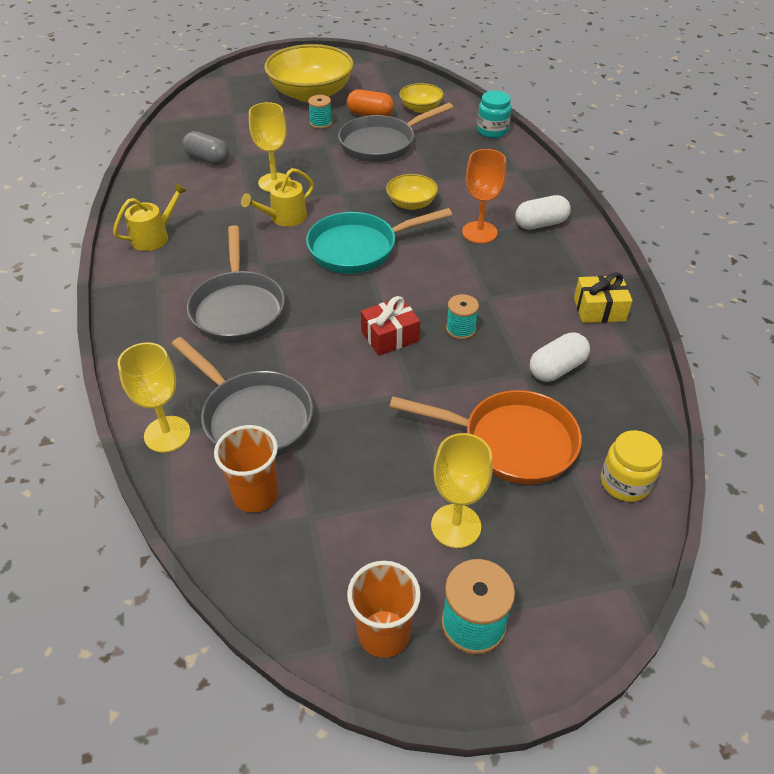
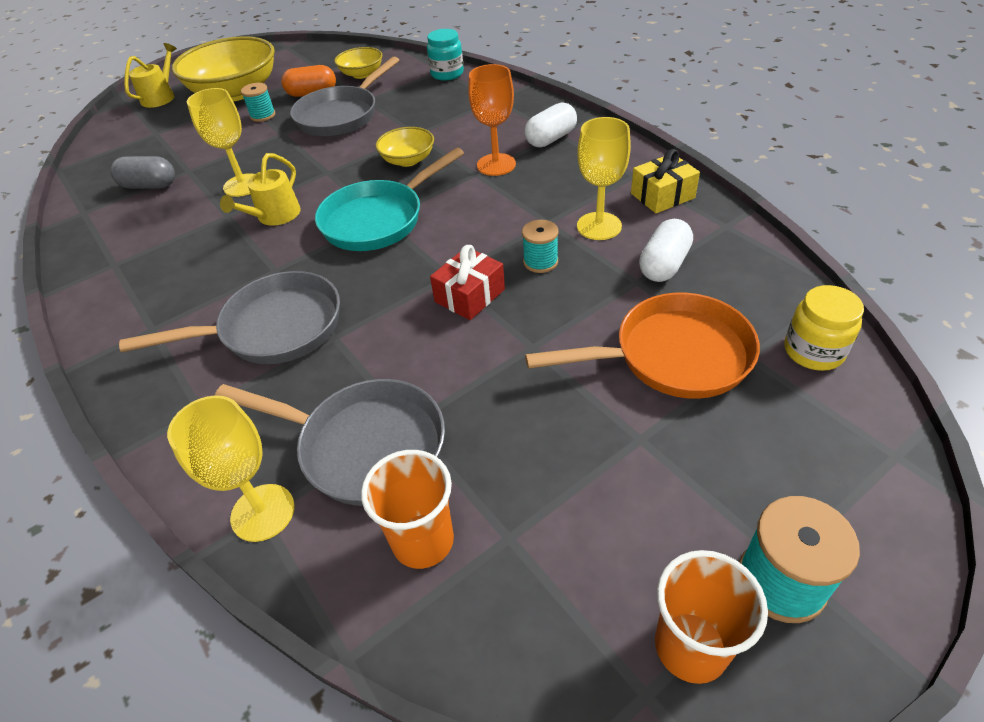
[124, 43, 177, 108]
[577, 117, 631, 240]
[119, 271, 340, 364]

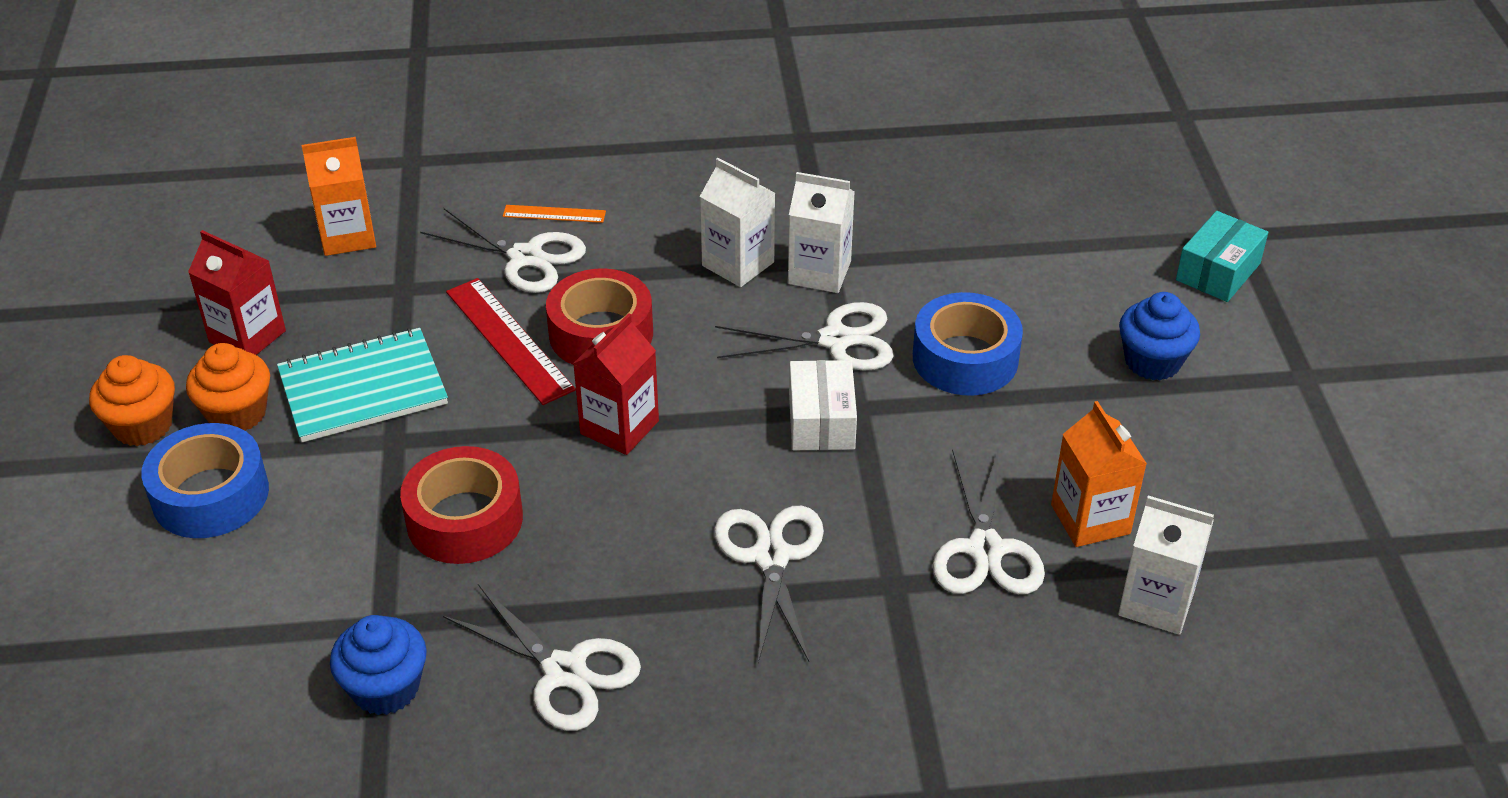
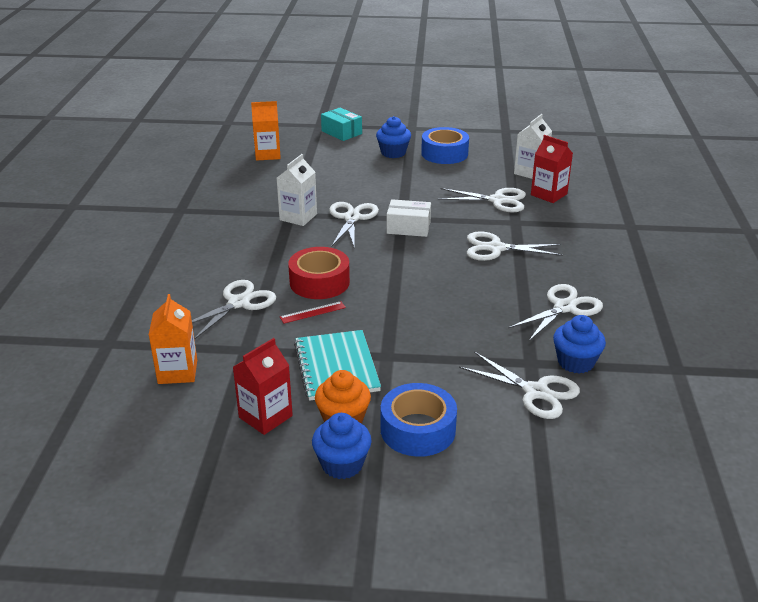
[400, 446, 523, 564] (first image)
[503, 205, 606, 223] (first image)
[700, 158, 775, 287] (first image)
[459, 352, 580, 419]
[531, 135, 573, 203]
[421, 127, 469, 164]
[251, 101, 281, 161]
[312, 413, 372, 479]
[280, 301, 346, 324]

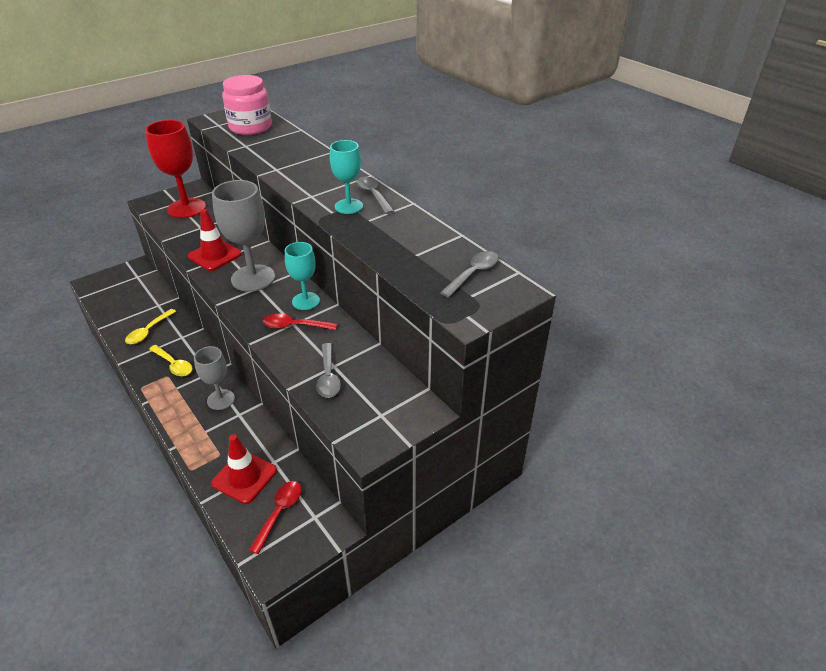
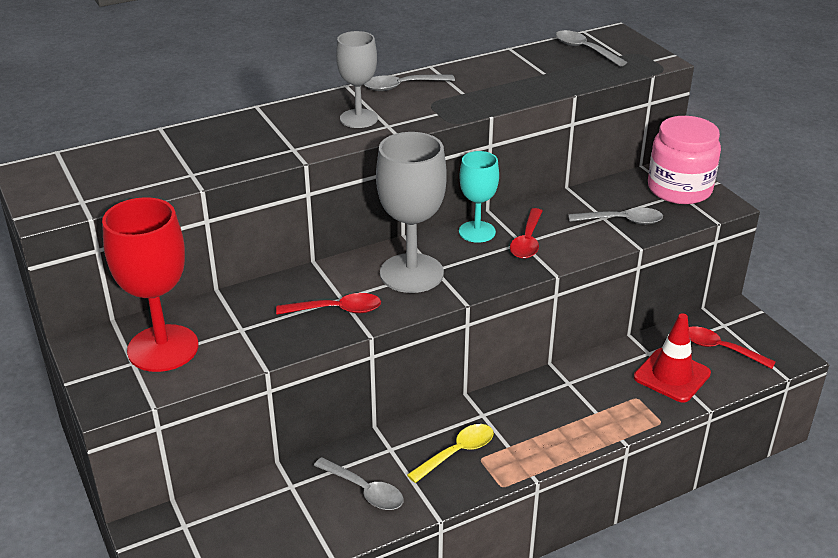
[330, 140, 363, 214] (first image)
[336, 31, 378, 128]
[648, 116, 721, 204]
[276, 293, 381, 315]
[314, 457, 404, 510]

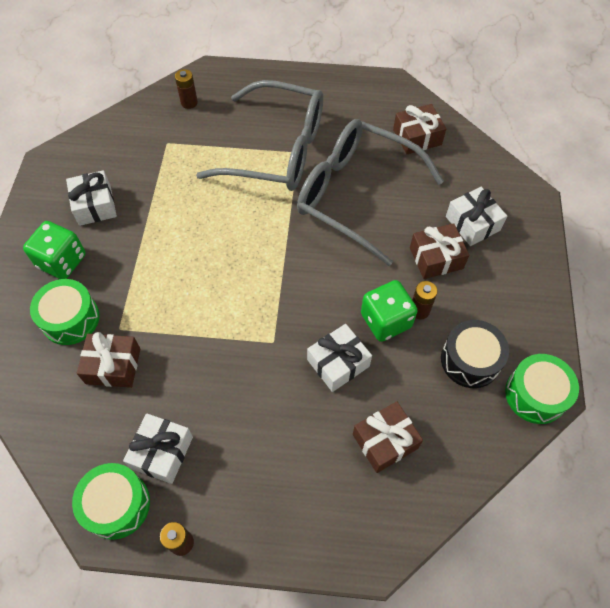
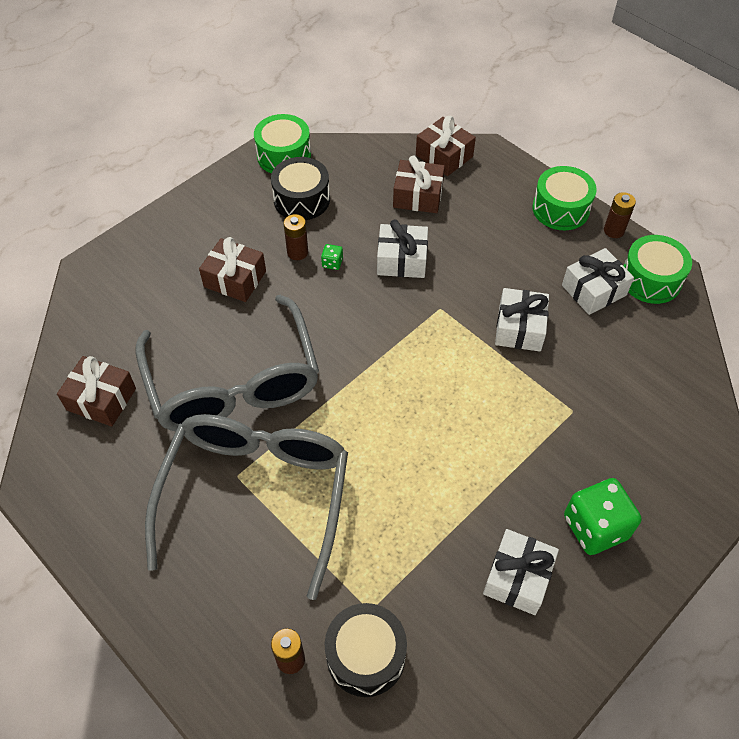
[325, 603, 407, 697]
[533, 166, 597, 230]
[416, 116, 476, 176]
[495, 288, 549, 352]
[145, 414, 348, 600]
[321, 244, 343, 270]

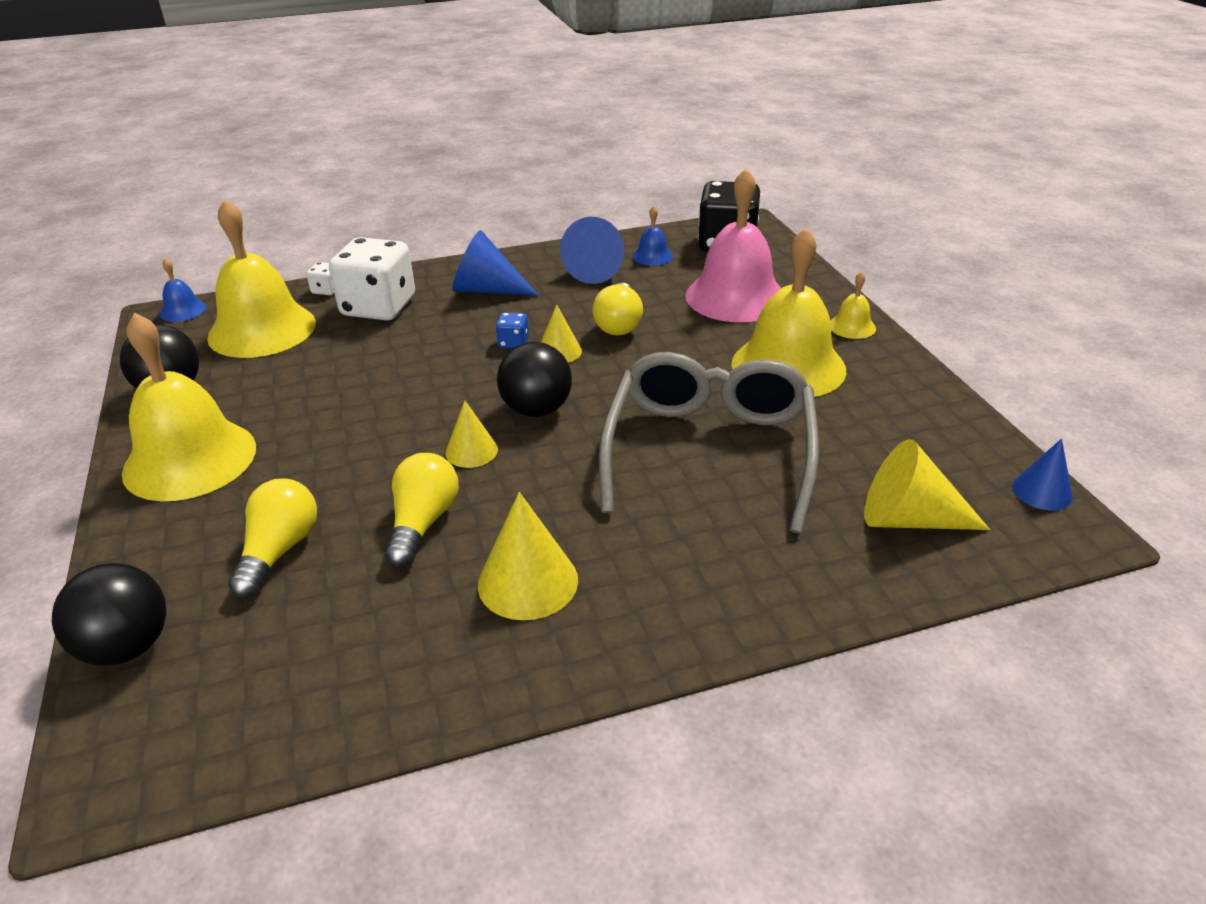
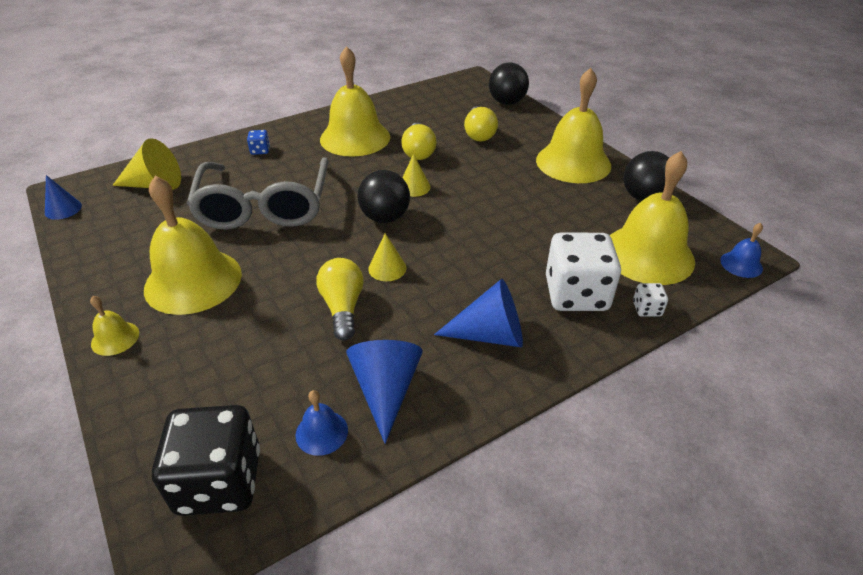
[686, 168, 781, 322] (first image)
[247, 130, 270, 155]
[320, 46, 390, 157]

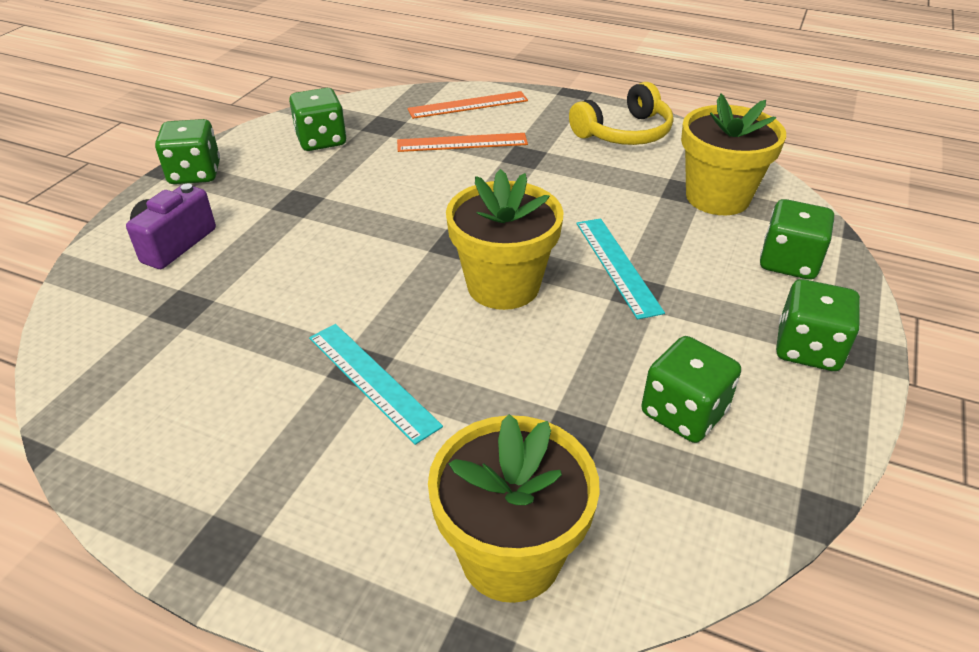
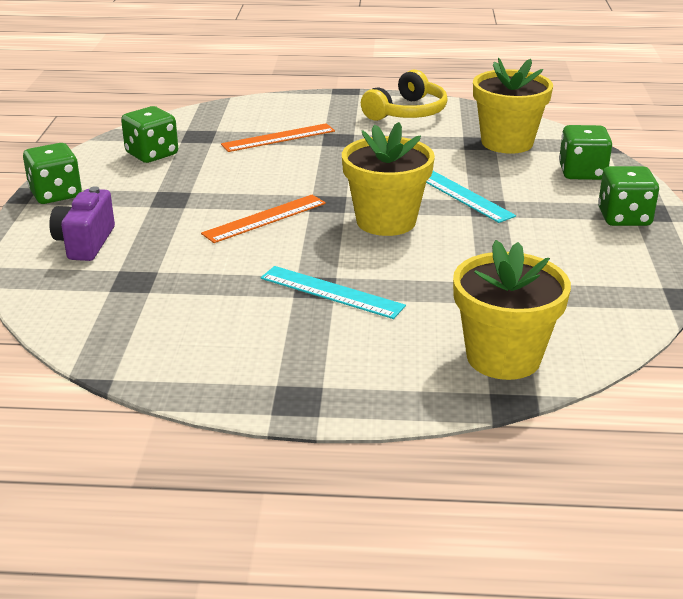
[641, 336, 741, 443] (first image)
[201, 195, 326, 243]

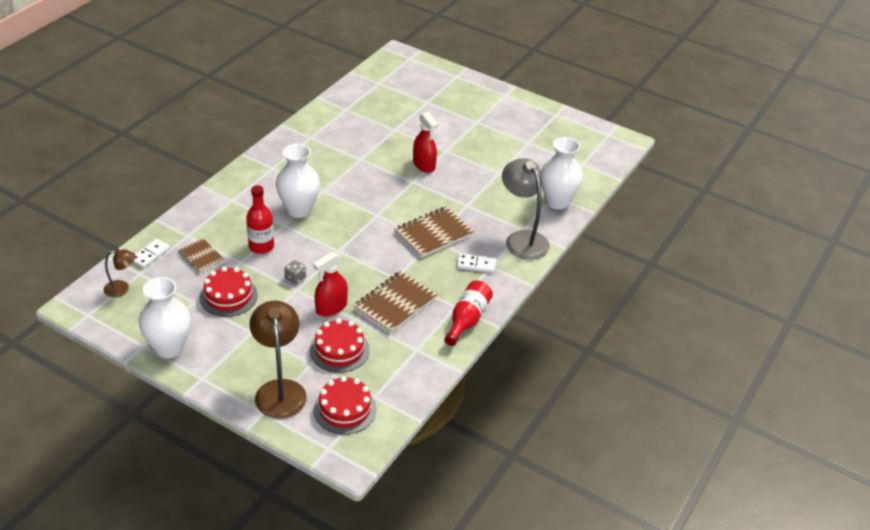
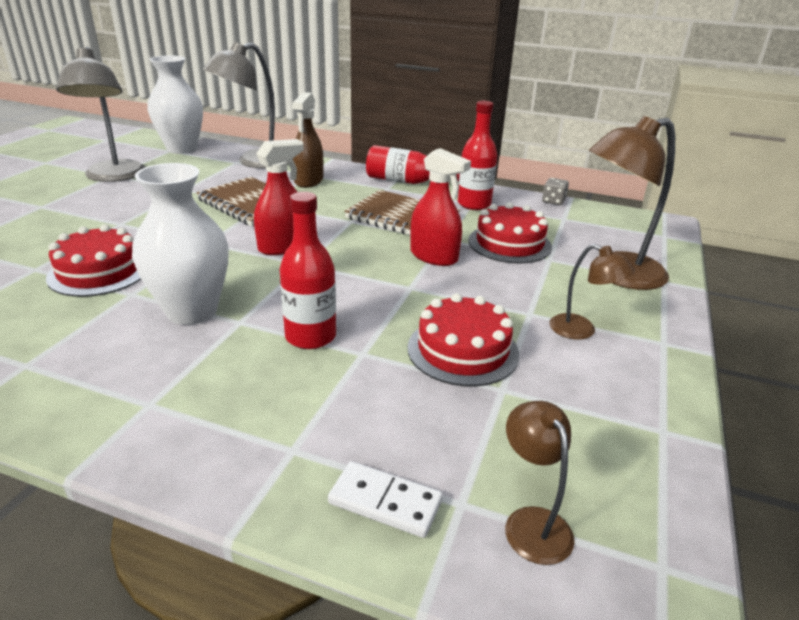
[139, 277, 191, 358] (first image)
[178, 238, 225, 274] (first image)
[56, 47, 145, 182]
[458, 101, 497, 210]
[549, 244, 635, 340]
[542, 178, 569, 205]
[46, 224, 141, 297]
[254, 139, 304, 255]
[292, 92, 323, 188]

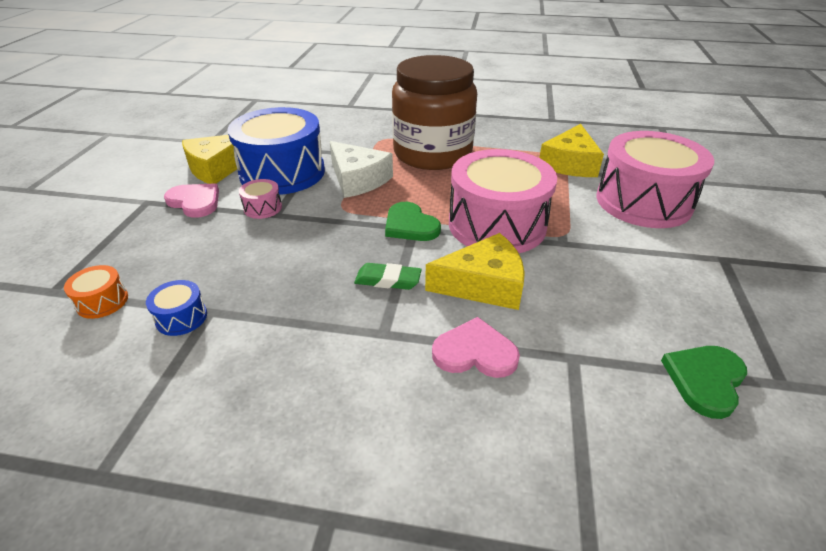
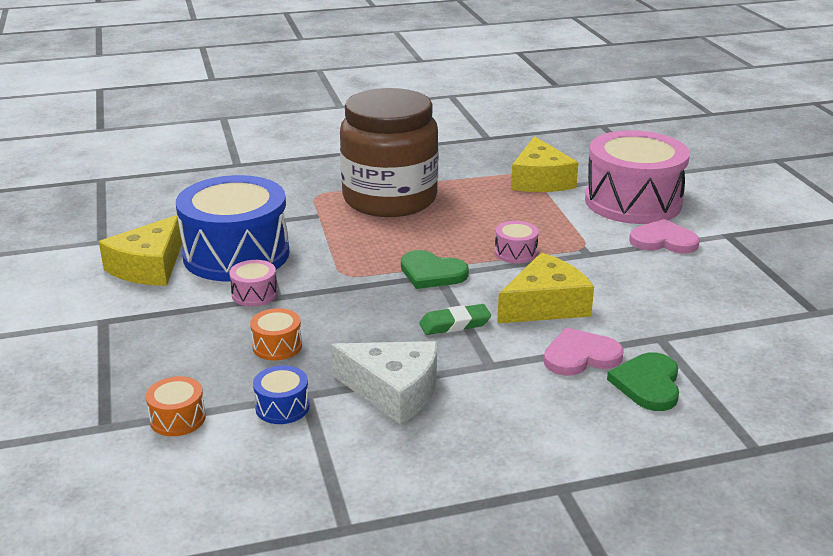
[250, 308, 302, 361]
[629, 219, 700, 253]
[331, 341, 437, 425]
[607, 352, 679, 411]
[495, 221, 539, 263]

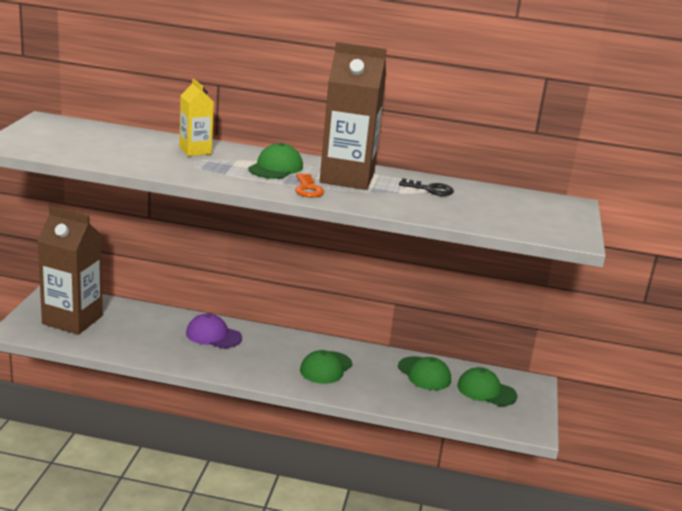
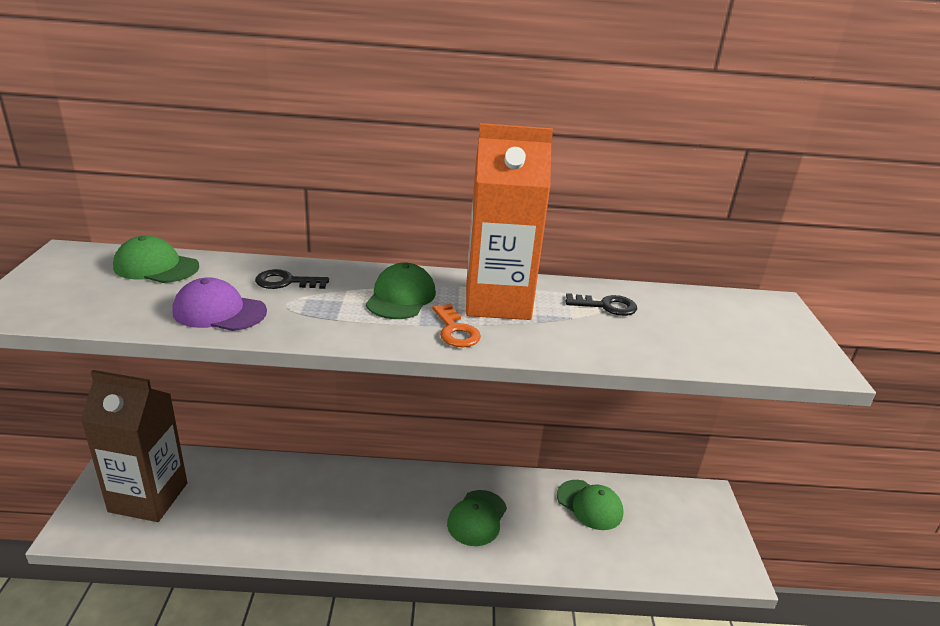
[172, 277, 267, 331]
[113, 236, 199, 283]
[255, 269, 329, 289]
[466, 123, 553, 320]

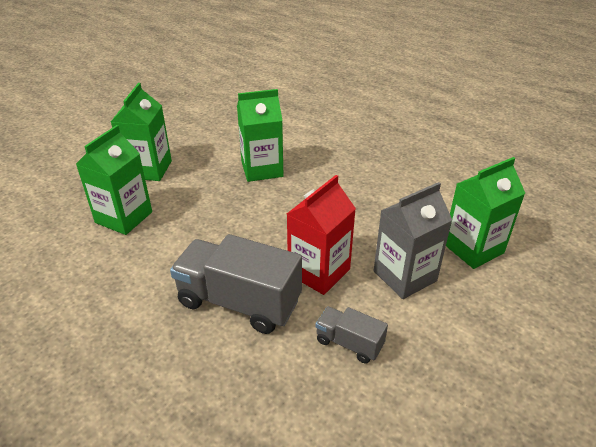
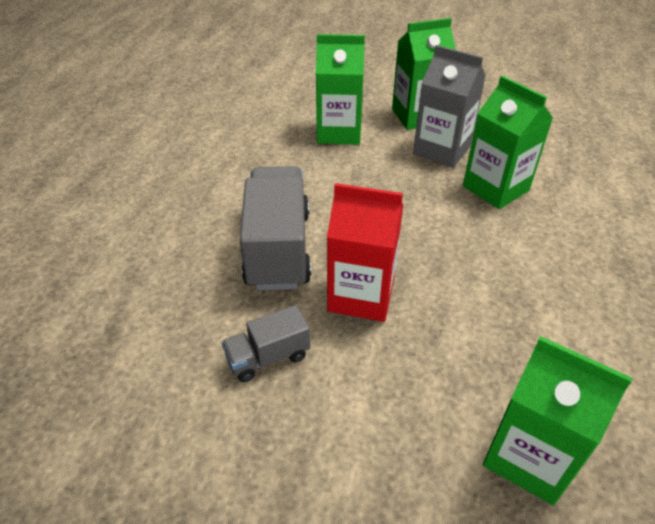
[413, 45, 486, 168]
[222, 305, 310, 382]

